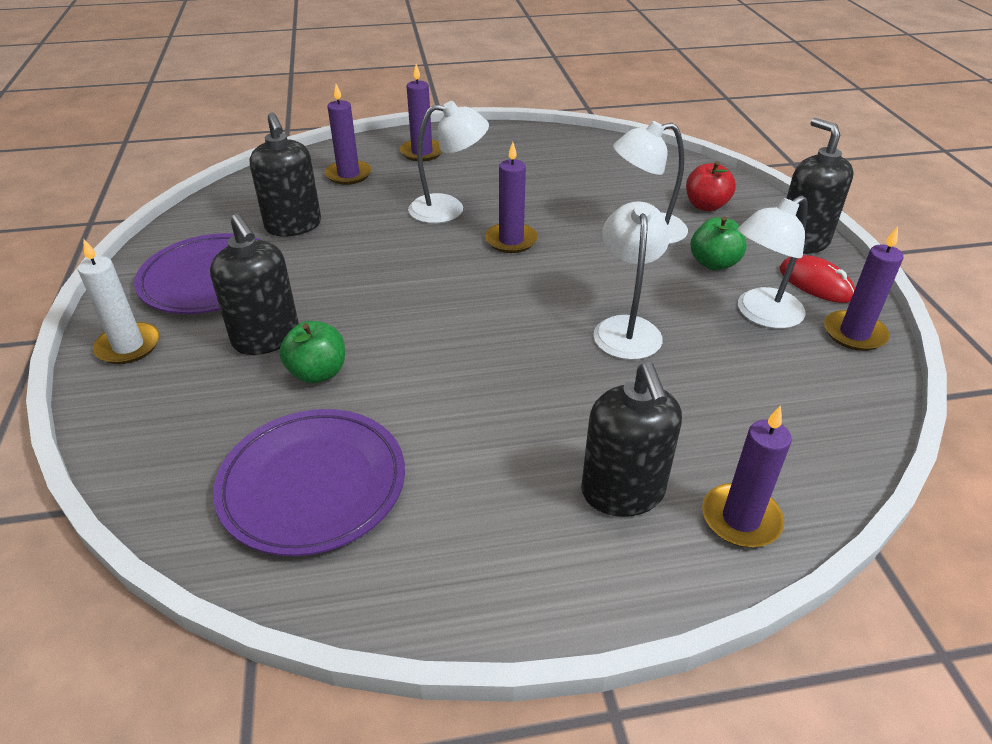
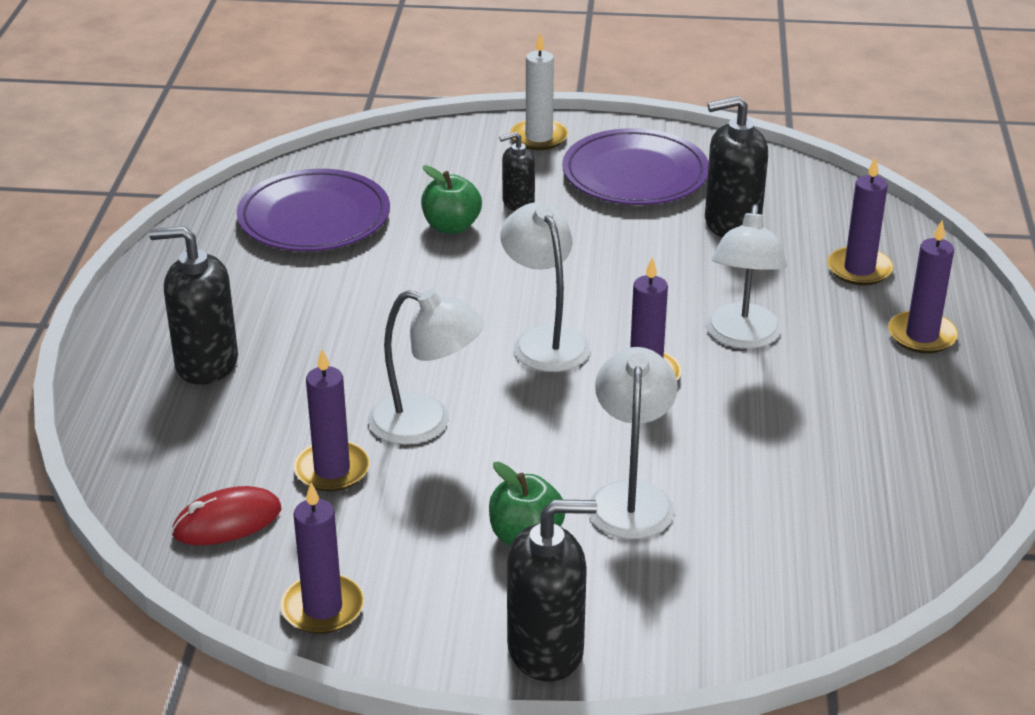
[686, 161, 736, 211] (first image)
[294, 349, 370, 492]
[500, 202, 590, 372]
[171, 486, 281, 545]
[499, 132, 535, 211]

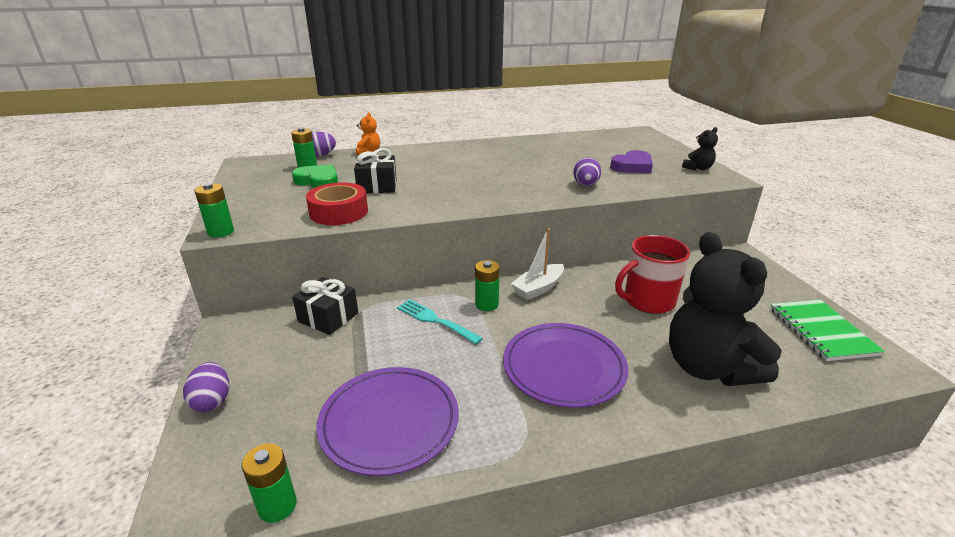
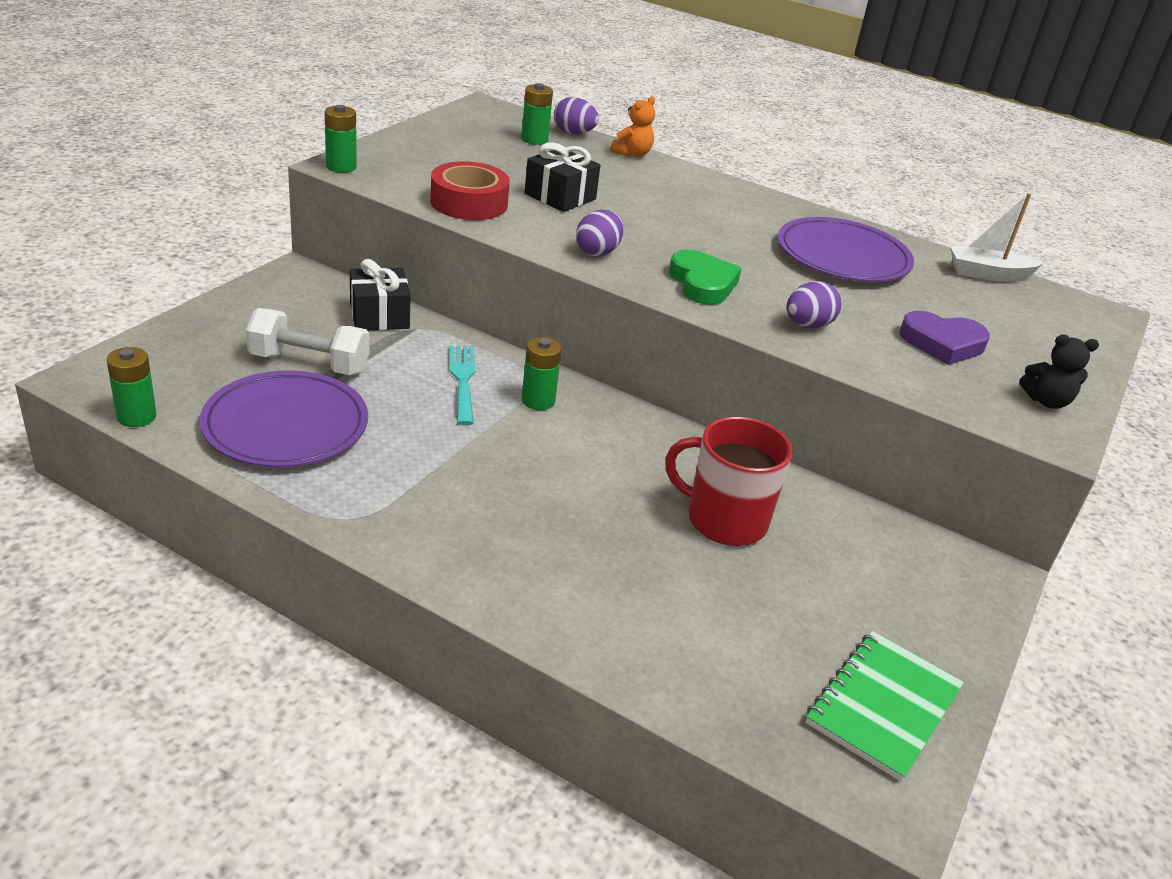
[669, 232, 782, 386] (first image)
[246, 308, 370, 375]
[576, 209, 624, 257]
[669, 250, 742, 305]
[778, 217, 914, 282]
[950, 193, 1043, 282]

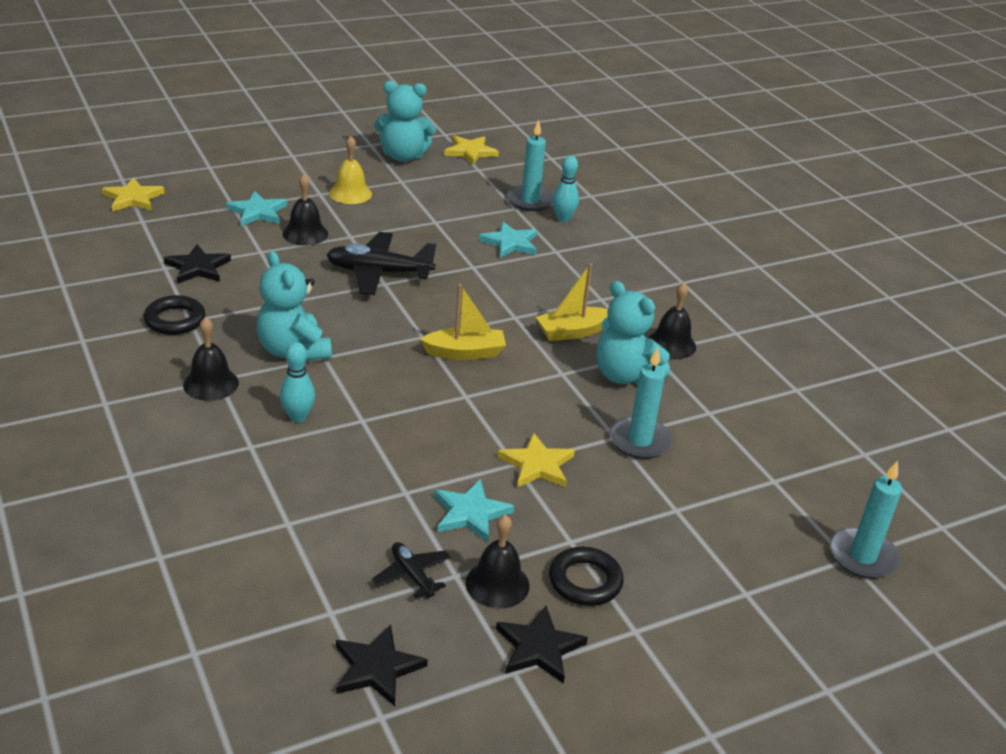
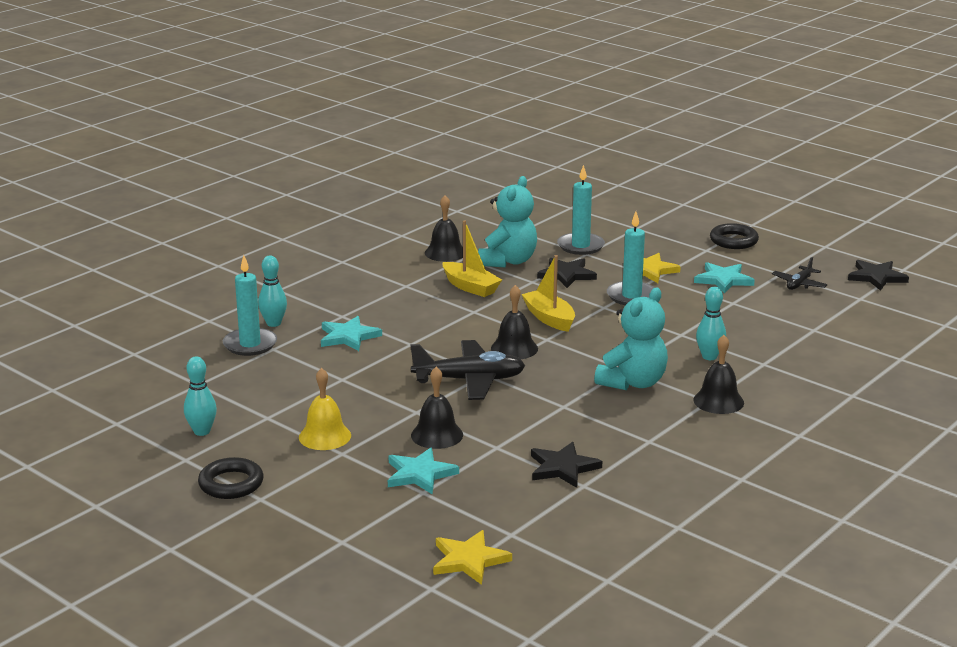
[444, 135, 499, 165] (first image)
[198, 457, 264, 499]
[491, 285, 538, 359]
[537, 258, 597, 288]
[607, 211, 655, 305]
[184, 356, 217, 436]
[410, 340, 525, 400]

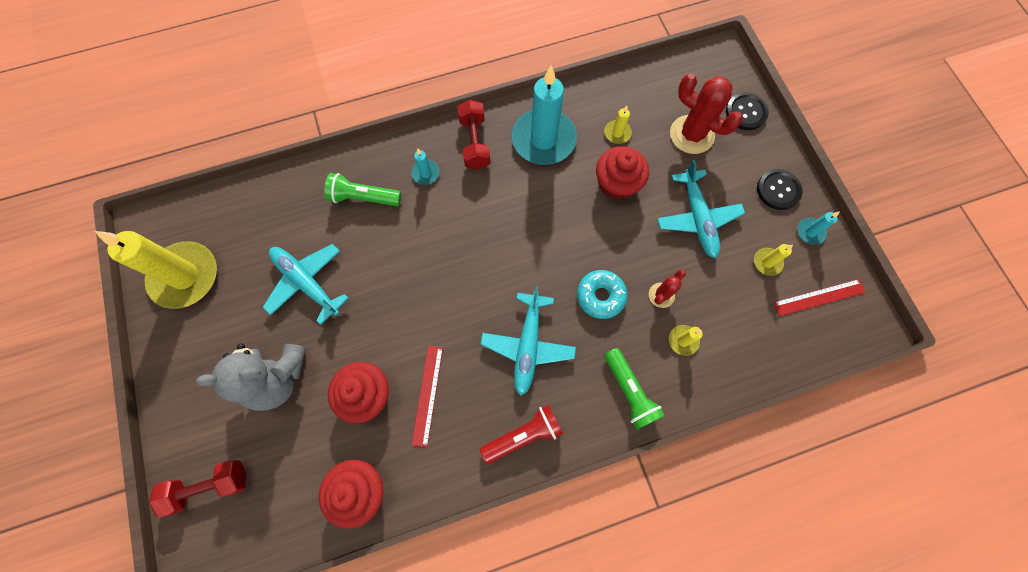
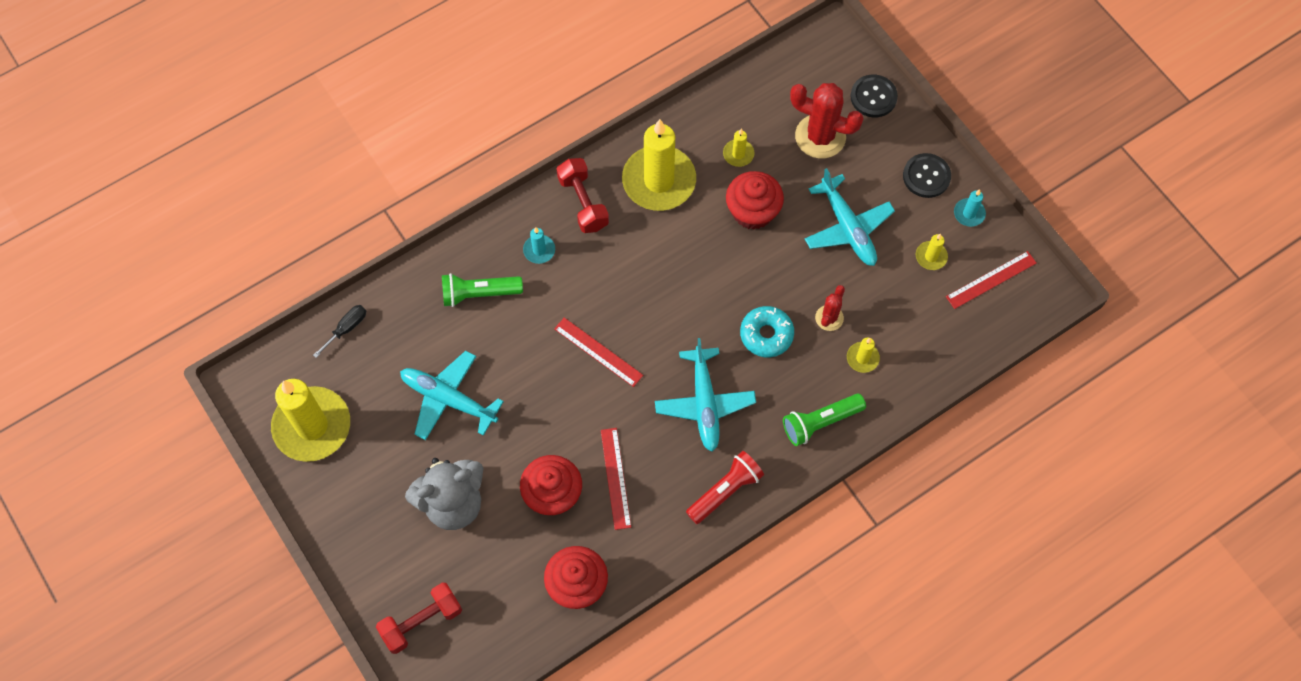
[313, 305, 366, 358]
[554, 318, 643, 387]
[622, 119, 696, 211]
[783, 394, 866, 446]

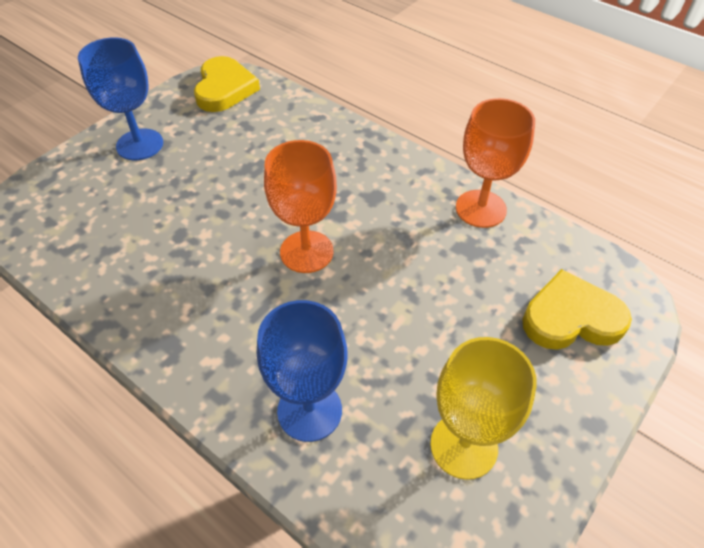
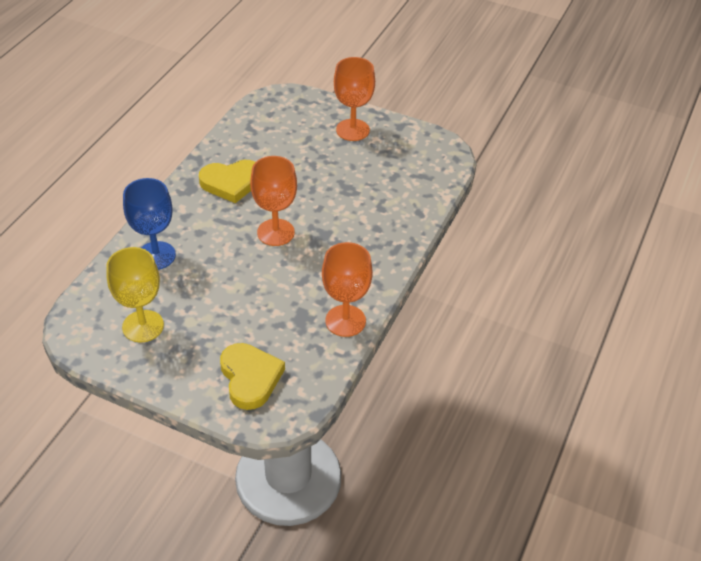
[199, 160, 255, 203]
[334, 57, 375, 141]

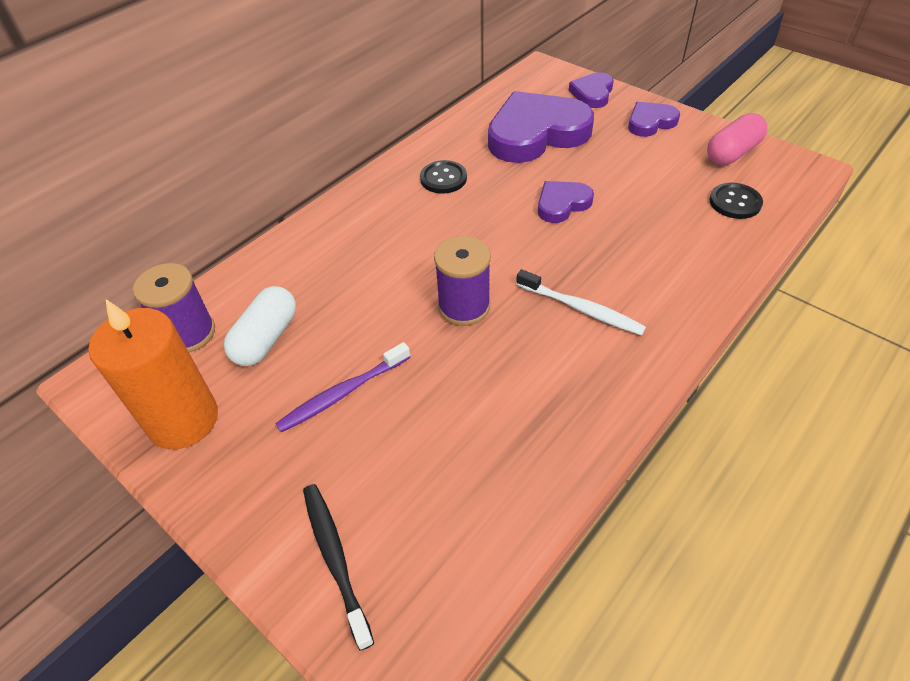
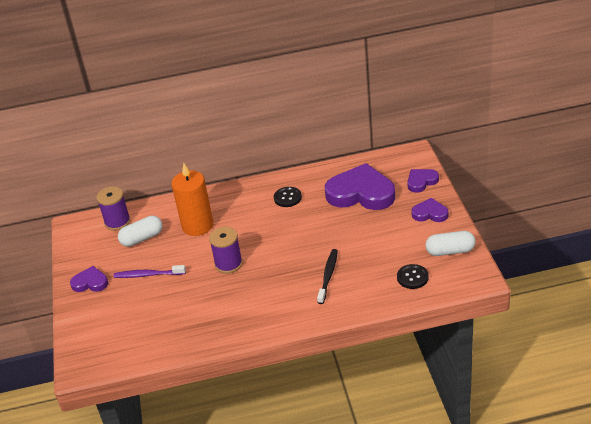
[516, 269, 646, 336] (first image)
[172, 163, 213, 236]
[317, 249, 338, 304]
[70, 266, 108, 292]
[425, 231, 476, 256]

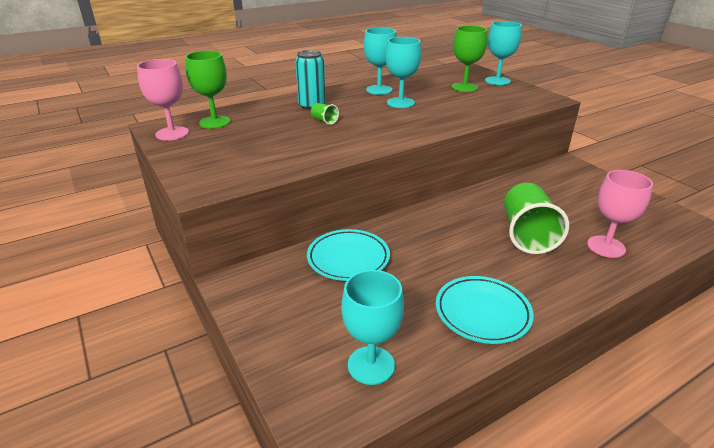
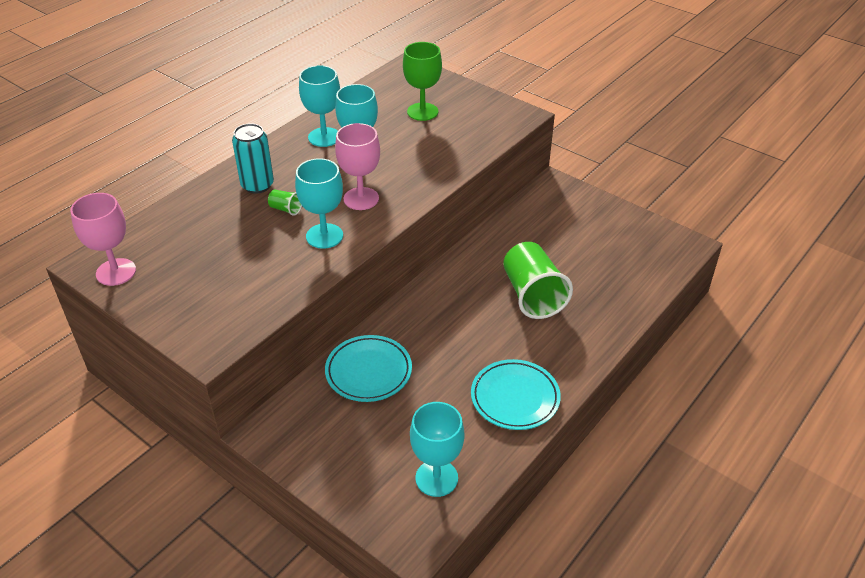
[185, 51, 231, 129] (first image)
[295, 158, 343, 249]
[335, 123, 380, 210]

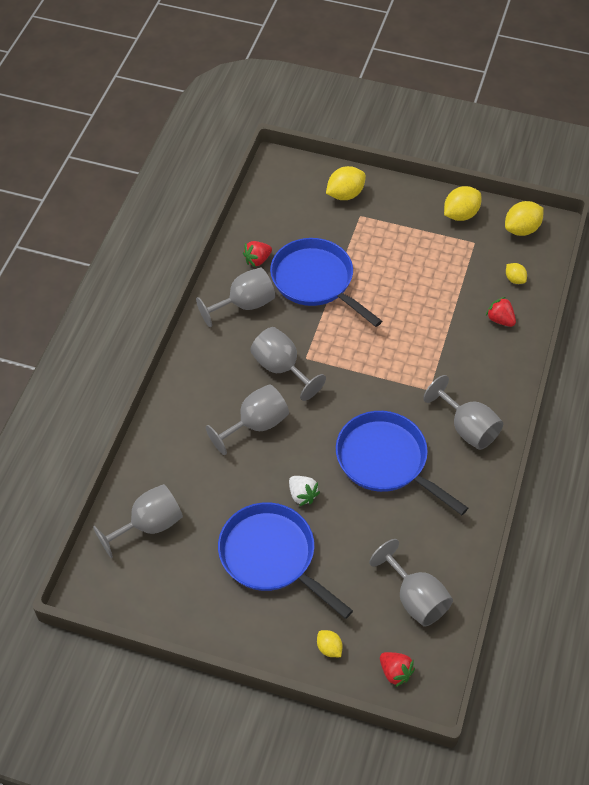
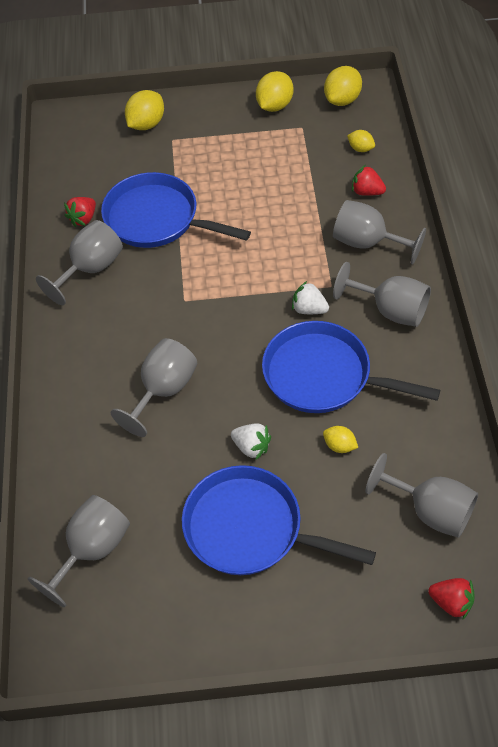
[292, 281, 329, 314]
[333, 200, 426, 265]
[323, 426, 358, 453]

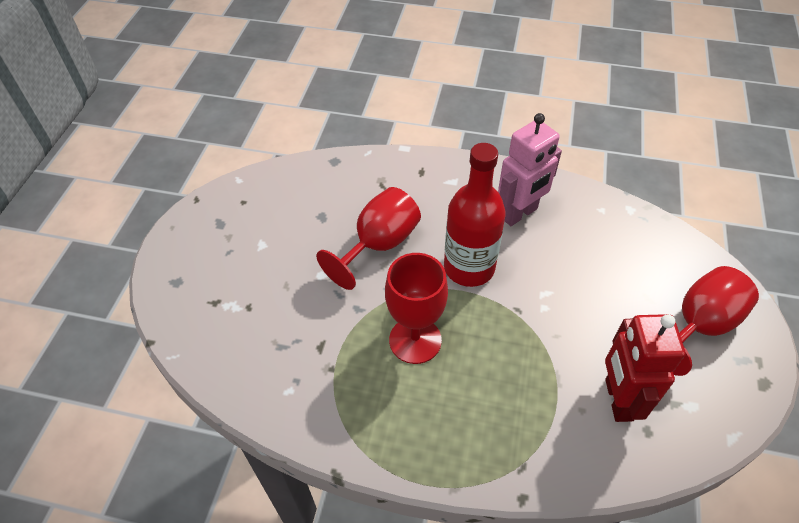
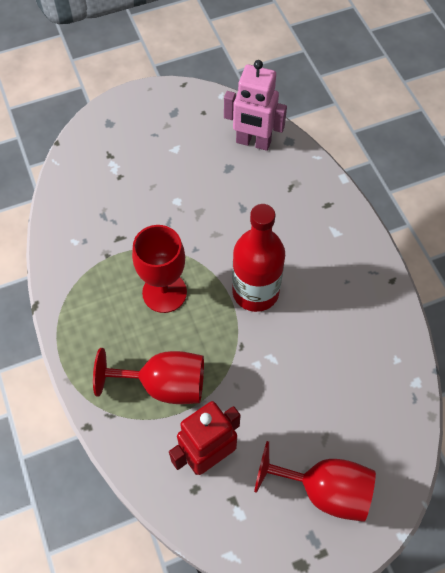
[93, 348, 204, 404]
[224, 60, 287, 151]

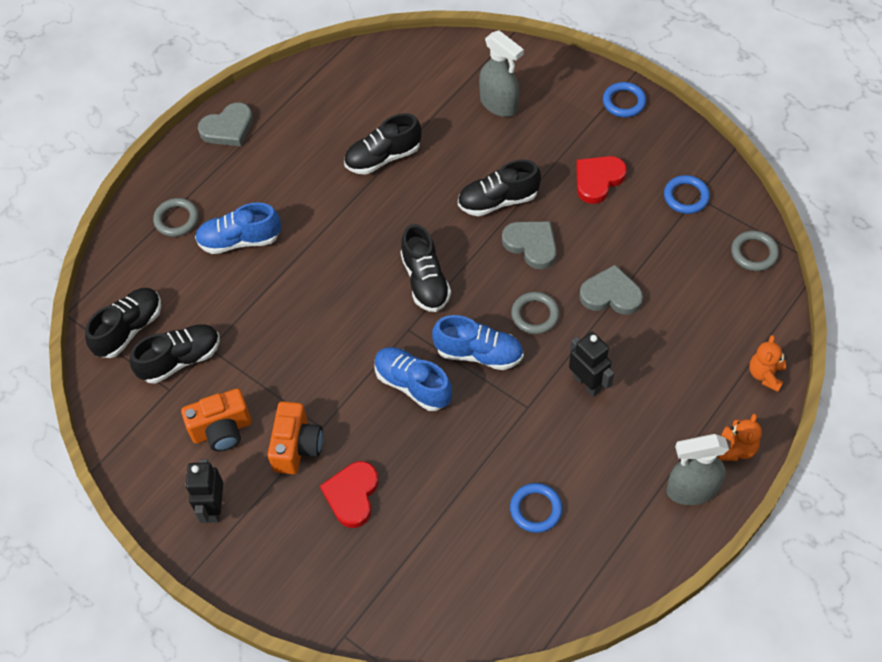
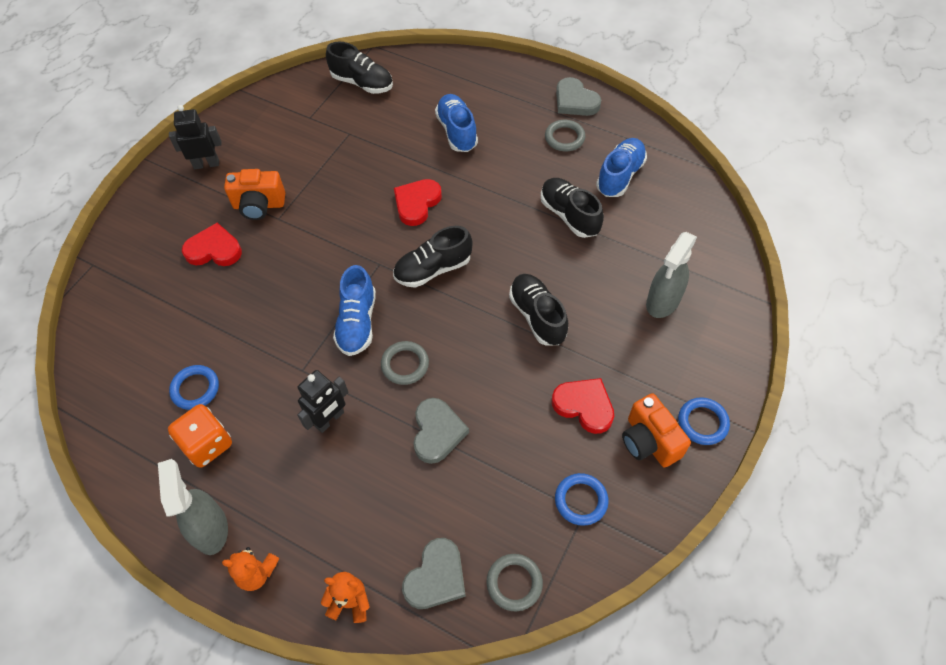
[130, 324, 220, 384] (first image)
[168, 404, 232, 468]
[394, 179, 442, 226]
[545, 120, 585, 151]
[622, 393, 691, 467]
[596, 138, 647, 197]
[402, 538, 466, 609]

